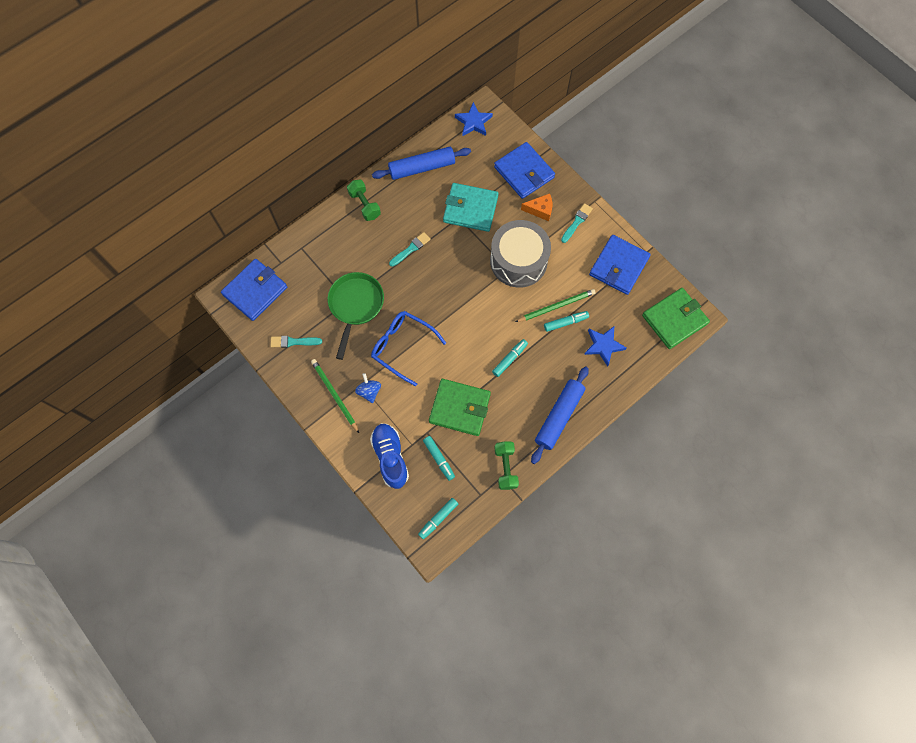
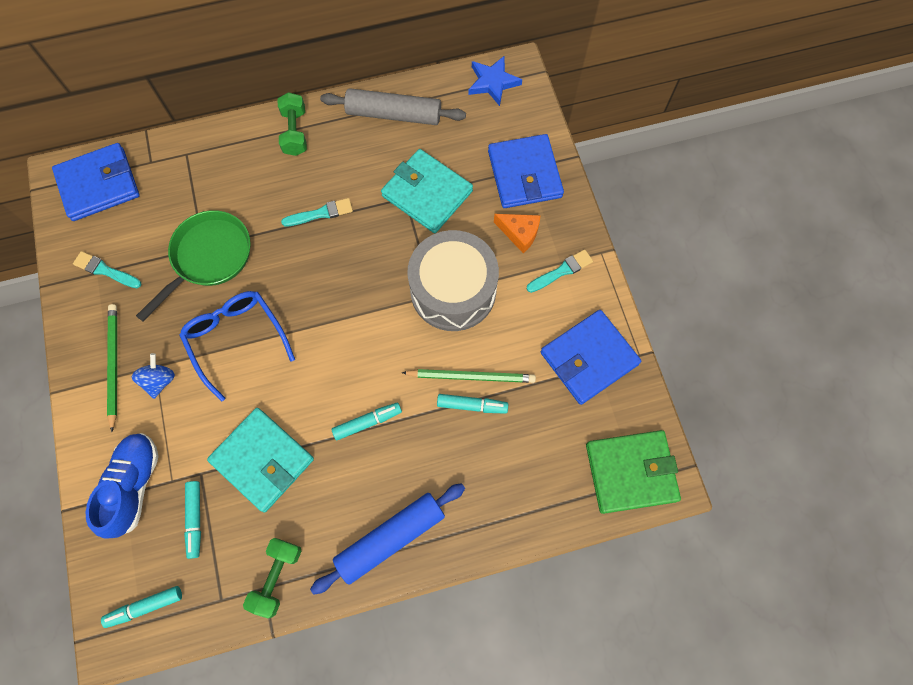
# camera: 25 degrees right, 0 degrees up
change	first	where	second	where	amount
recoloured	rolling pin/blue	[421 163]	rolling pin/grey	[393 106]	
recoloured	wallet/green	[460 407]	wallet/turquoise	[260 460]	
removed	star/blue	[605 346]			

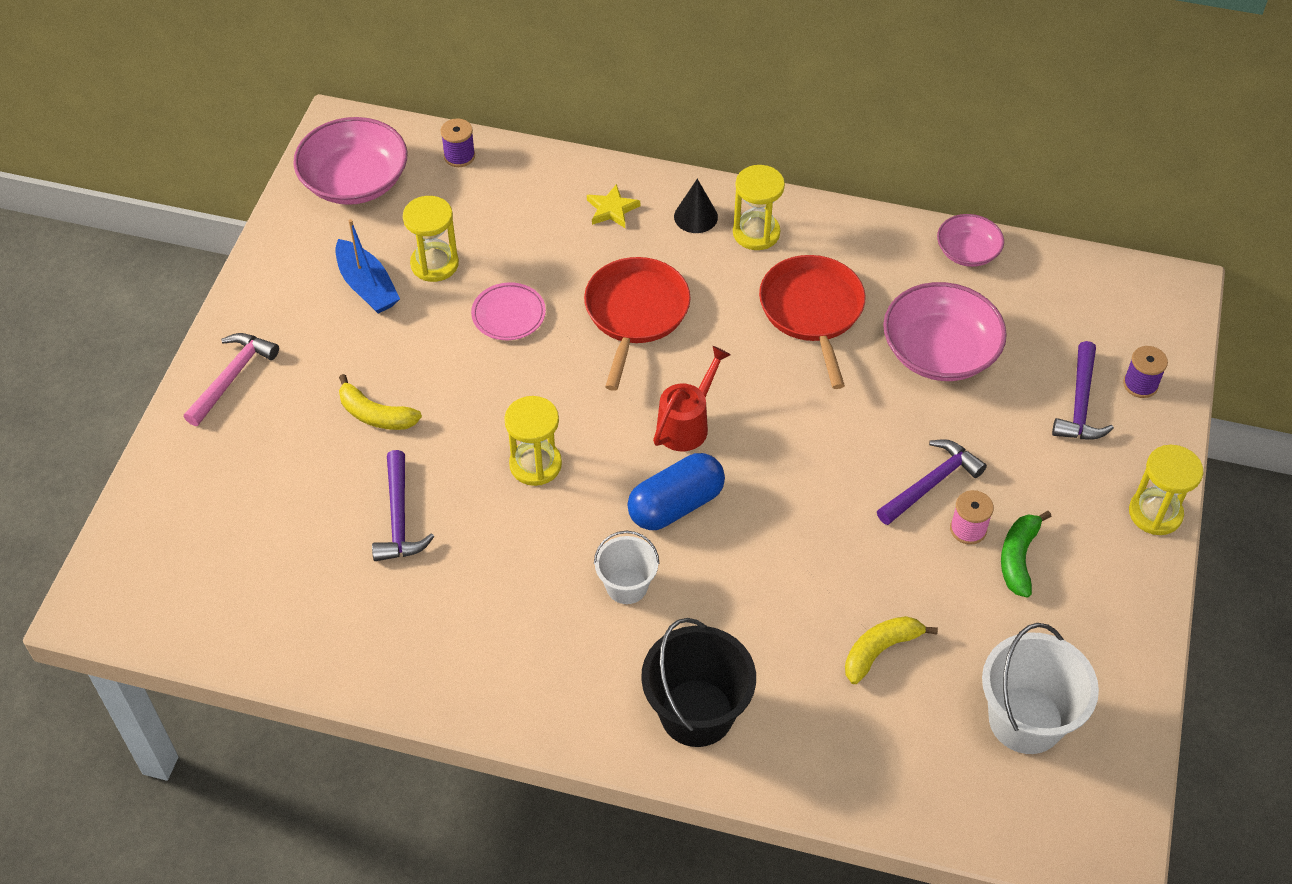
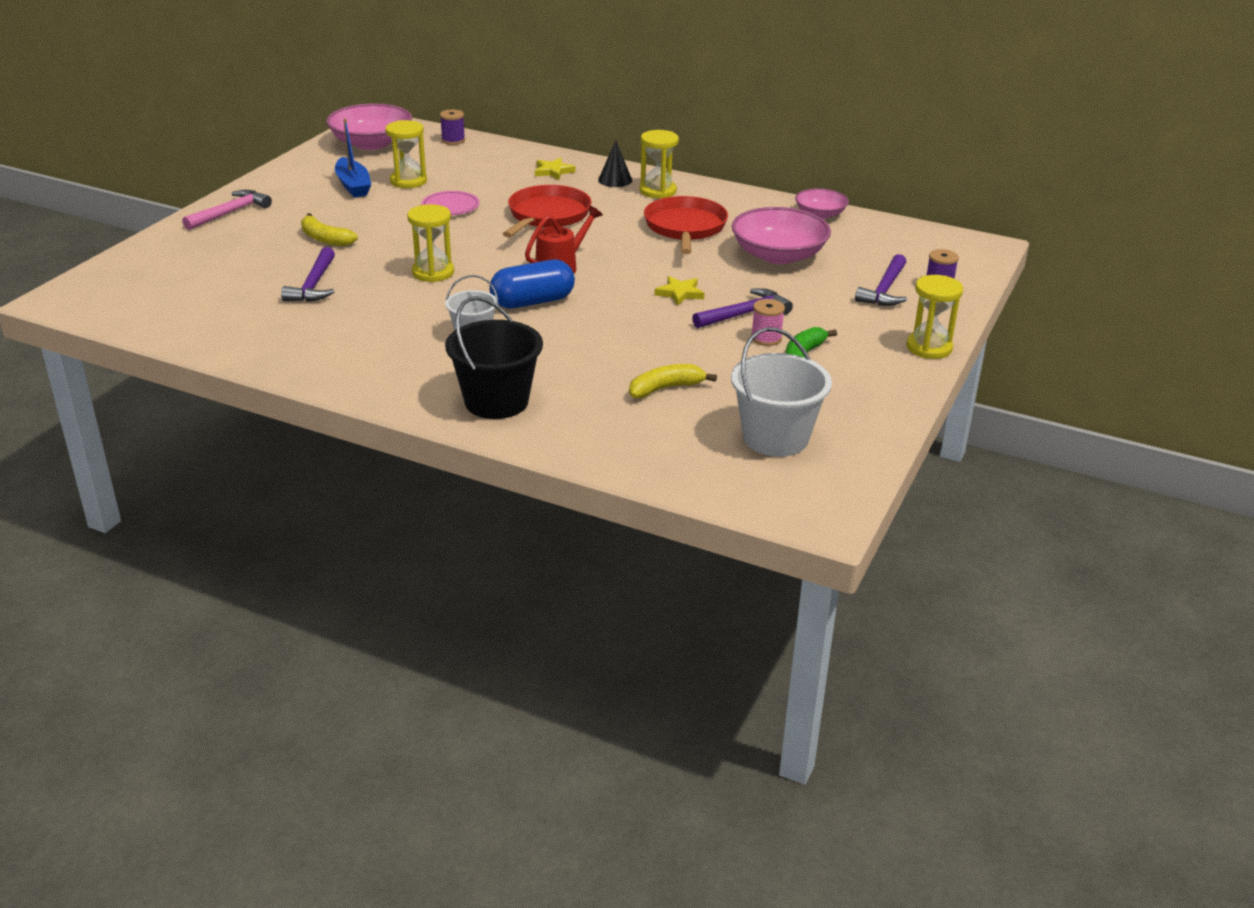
# camera: 10 degrees right, 20 degrees down
change	first	where	second	where	amount
added			star/yellow	[679 291]	

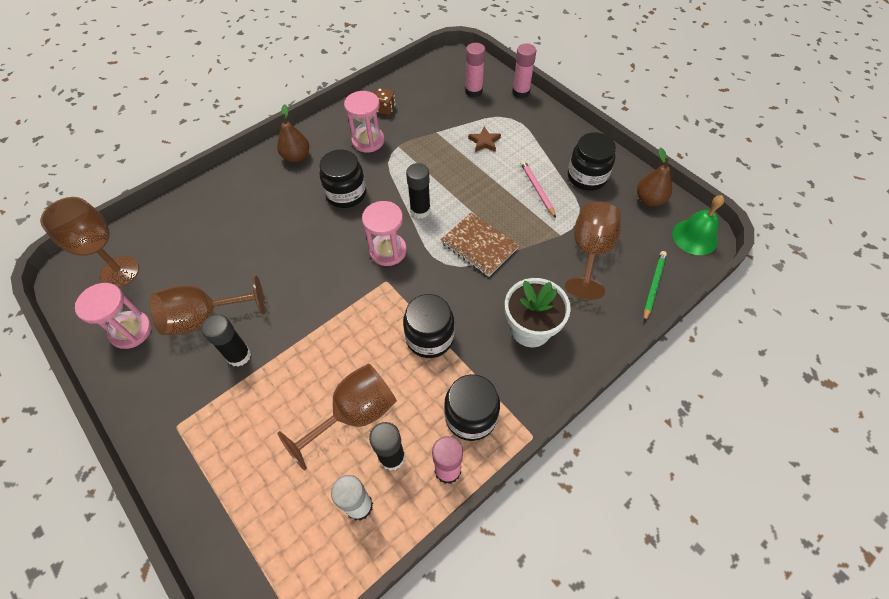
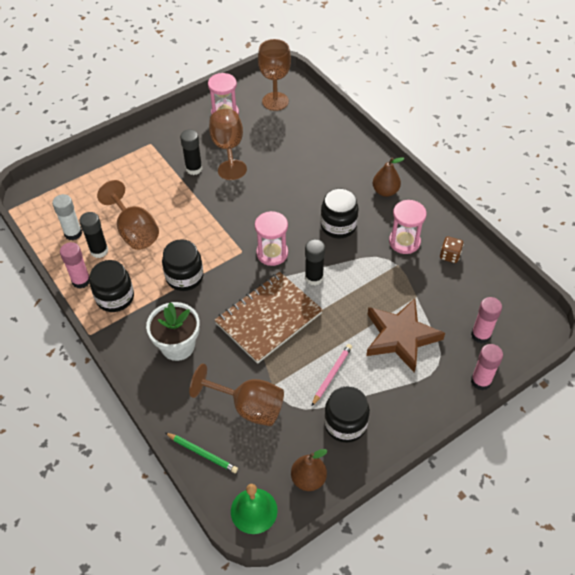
# camera: 95 degrees right, 5 degrees down
change	first	where	second	where	amount
resized	notebook/brown	[480 245]		[269 318]	x1.53
resized	star/brown	[484 139]		[405 335]	x2.35
turned	pencil/pink	[538 189]		[332 375]	45 degrees counterclockwise

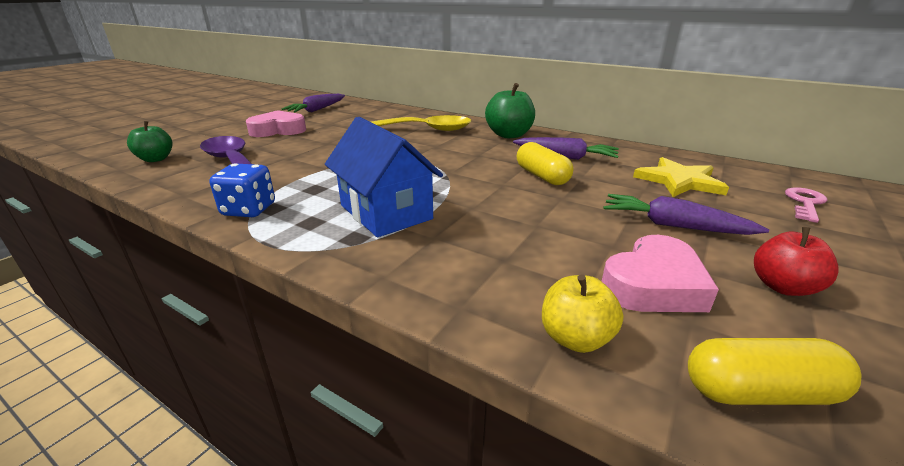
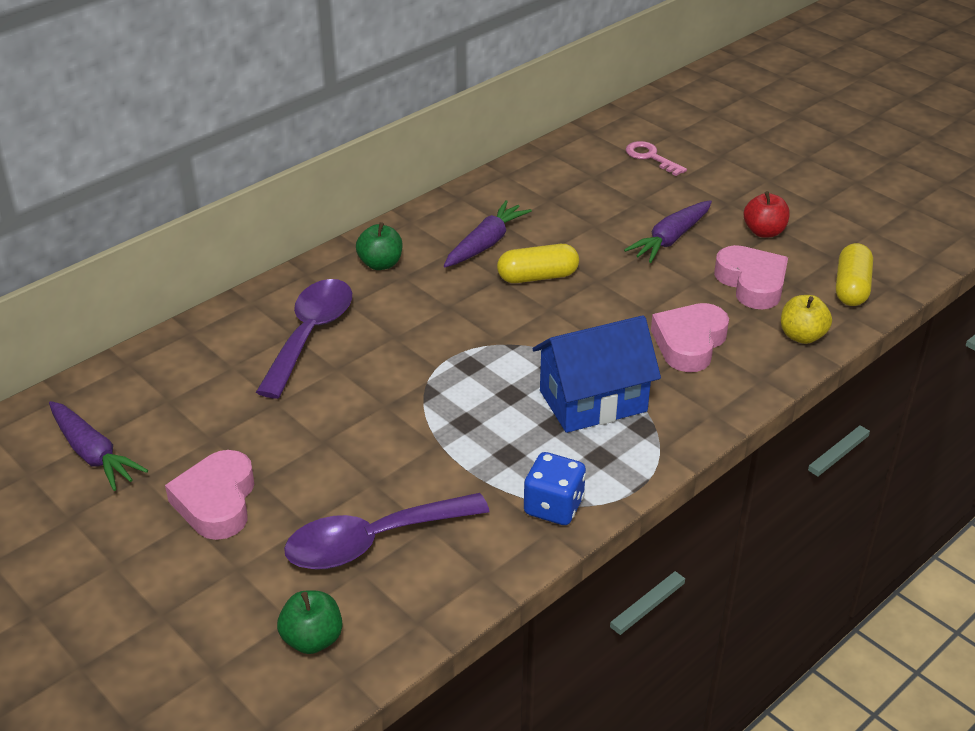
# camera: 75 degrees left, 10 degrees up
change	first	where	second	where	amount
recoloured	spoon/yellow	[421 123]	spoon/purple	[304 339]	
resized	apple/green	[510 110]		[379 246]	x0.65
removed	star/yellow	[681 177]			
added			heart/pink	[690 337]	

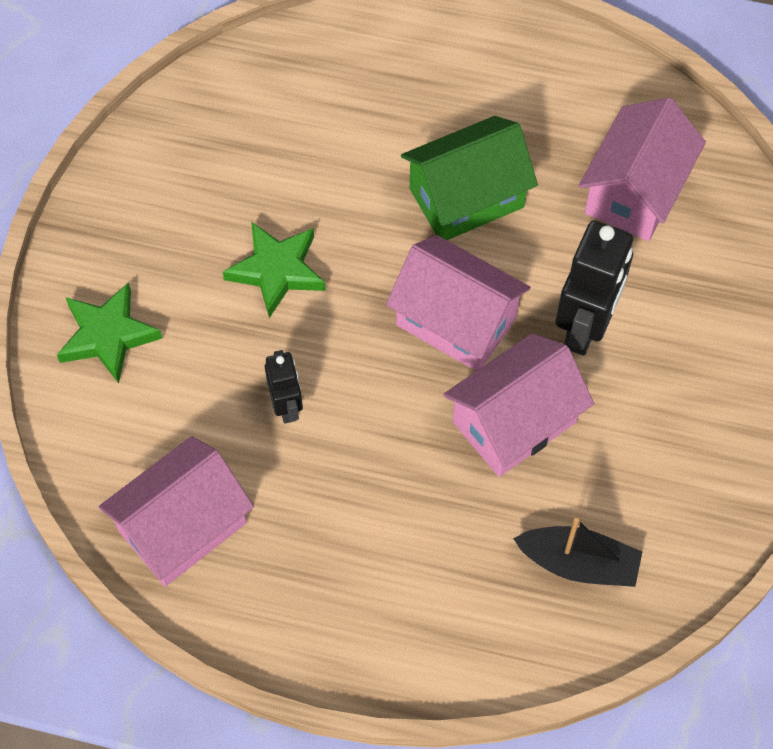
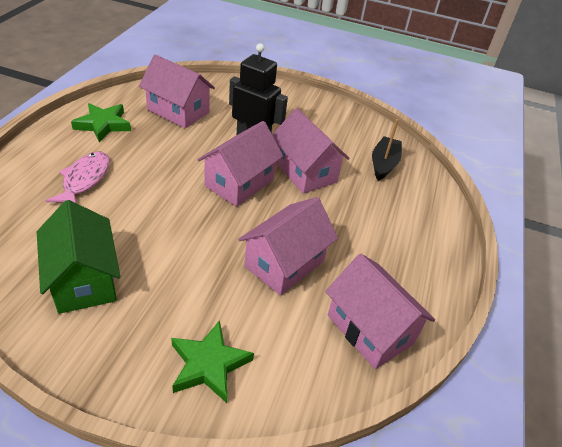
# camera: 90 degrees left, 20 degrees down
change	first	where	second	where	amount
moved	star/green	[274 270]		[101 122]	
replaced	robot/black	[284 387]	house/pink	[288 246]	
moved	house/green	[469 178]		[78 257]	
added			fish/pink	[77 177]	

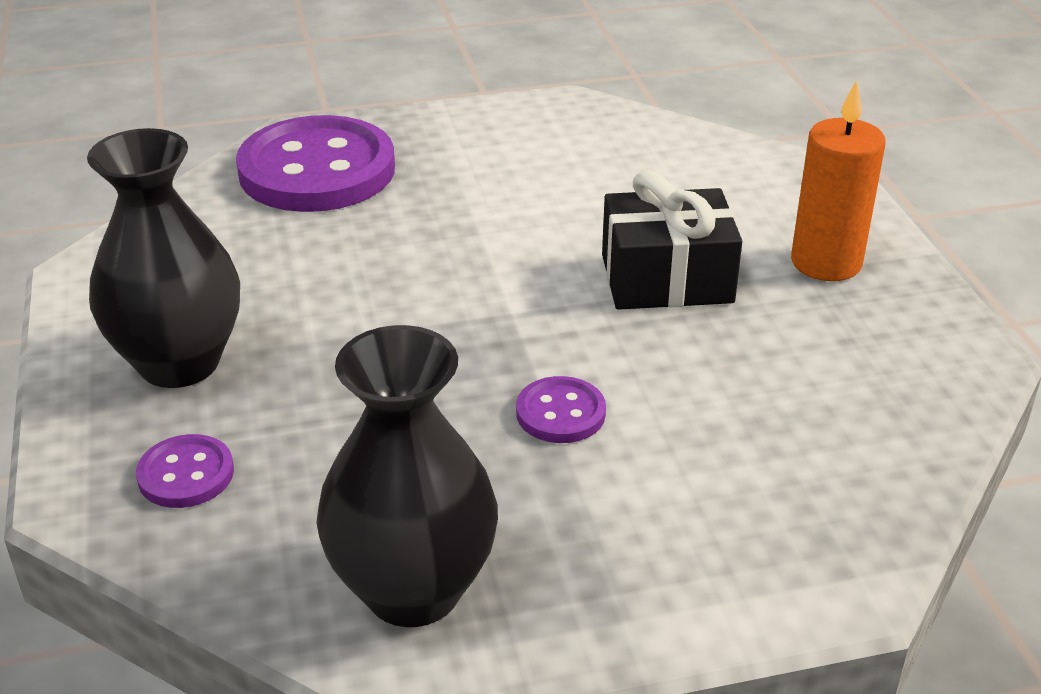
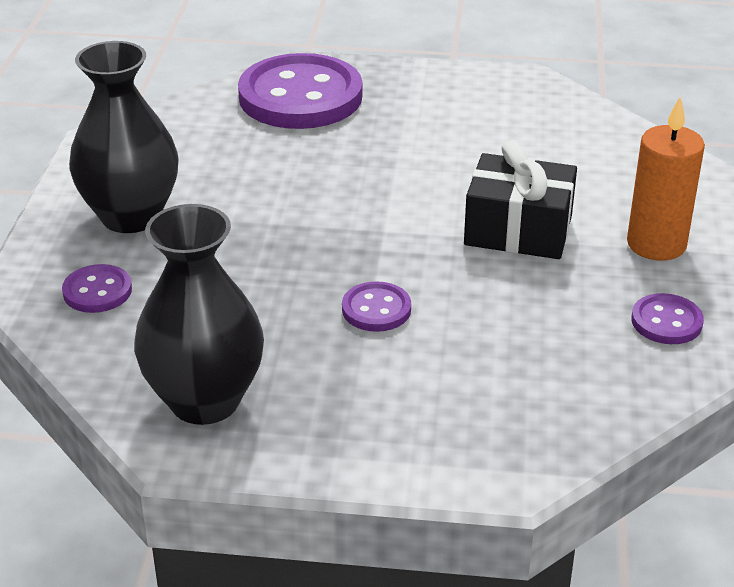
# camera: 20 degrees right, 0 degrees up
change	first	where	second	where	amount
added			button/purple	[667 318]	

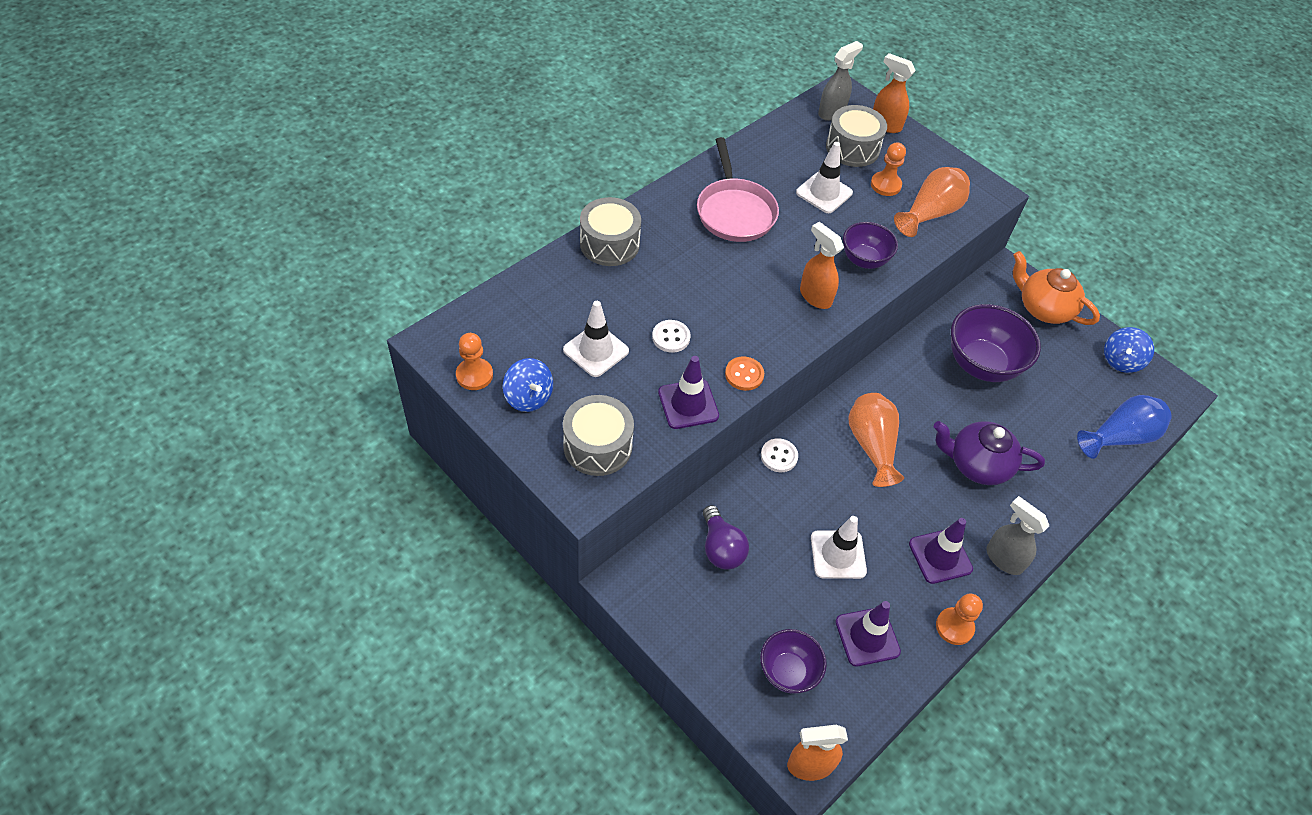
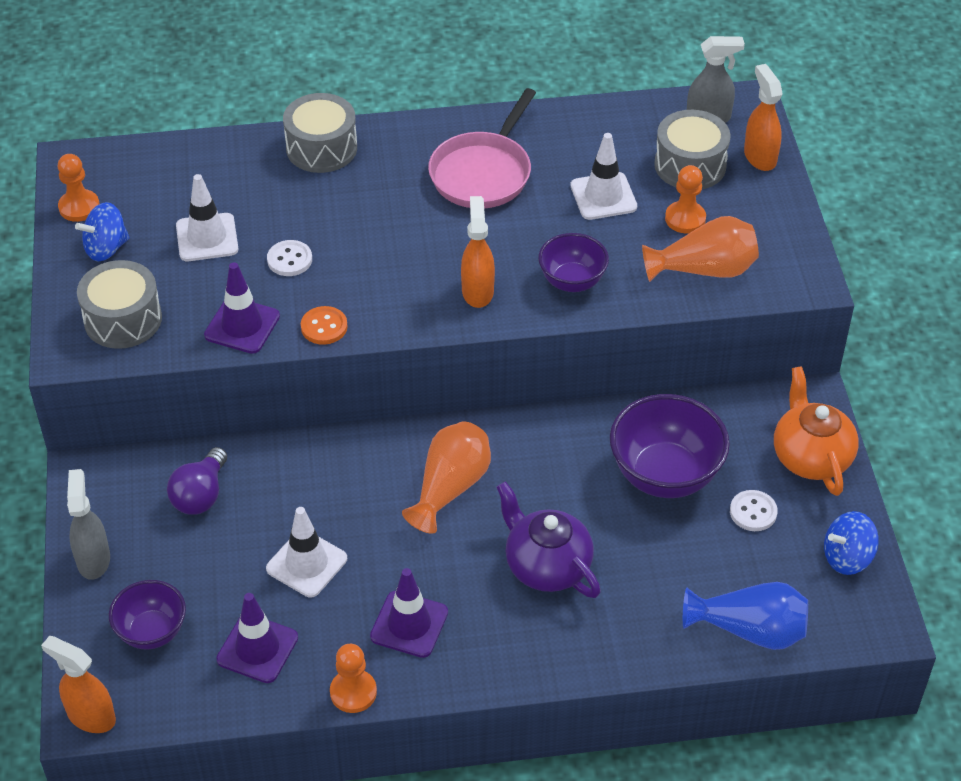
# camera: 40 degrees right, 5 degrees down
change	first	where	second	where	amount
turned	spinning top/blue	[528 385]		[102 232]	60 degrees clockwise
moved	button/white	[779 455]		[754 510]	
moved	spray bottle/grey	[1017 535]		[88 524]	

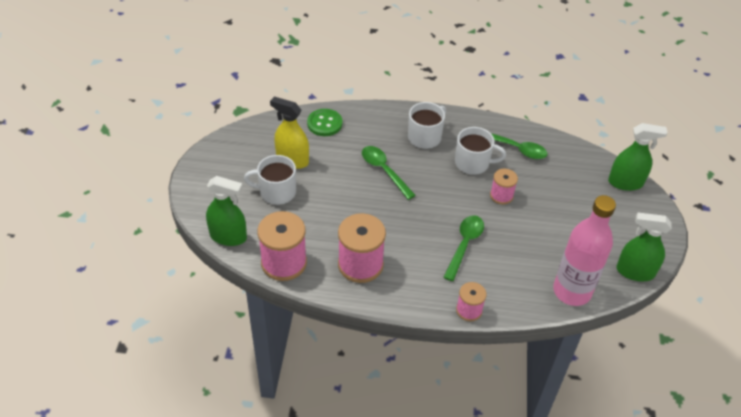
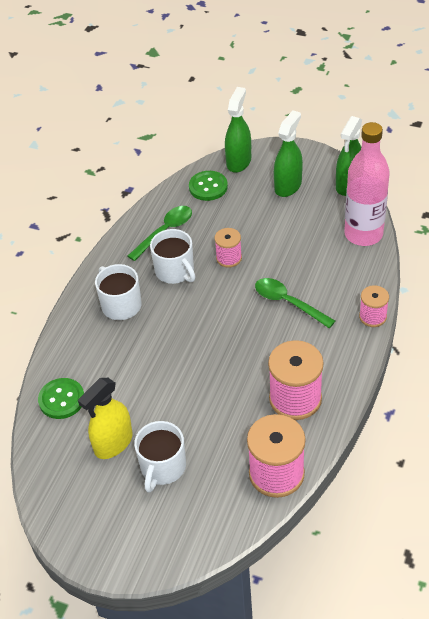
# camera: 70 degrees left, 0 degrees up
change	first	where	second	where	amount
moved	spray bottle/green	[226 211]		[288 153]	
removed	spoon/green	[389 173]			
turned	mug/white	[480 151]		[173 256]	120 degrees clockwise
added			button/green	[208 186]	

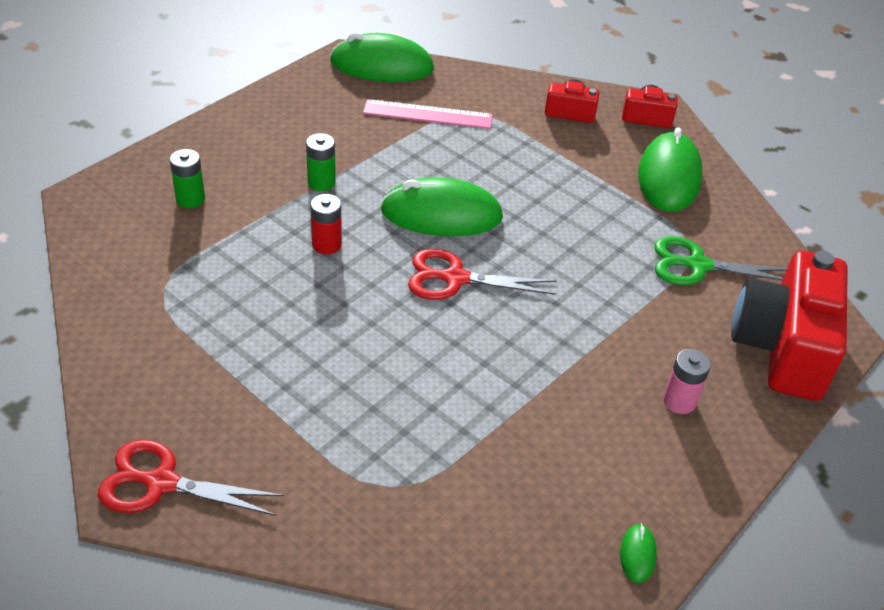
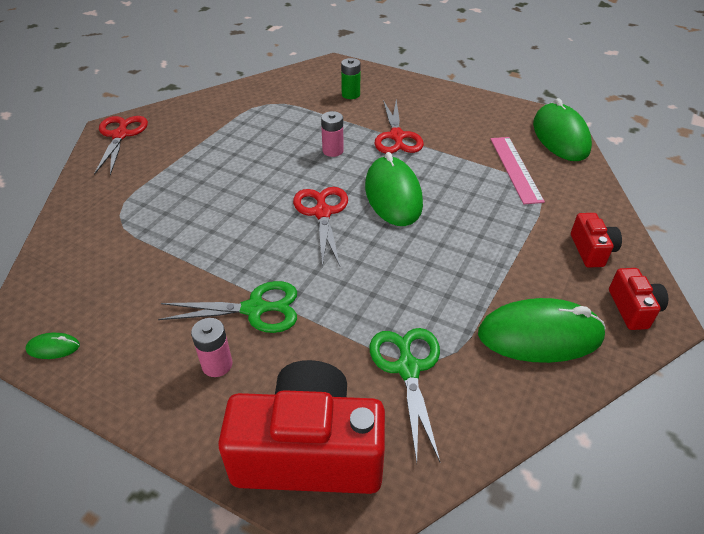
# camera: 80 degrees right, 0 degrees up
change	first	where	second	where	amount
replaced	battery/green	[321 162]	scissors/red	[399 126]	
recoloured	battery/red	[326 224]	battery/pink	[332 134]	
added			scissors/green	[227 307]	

